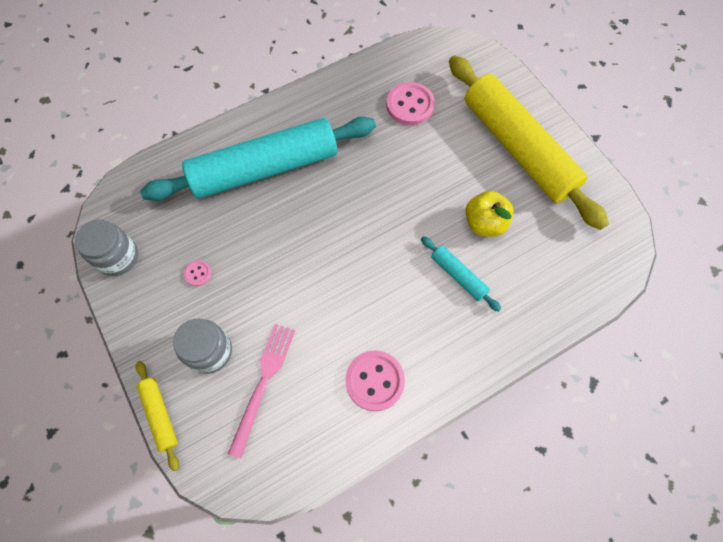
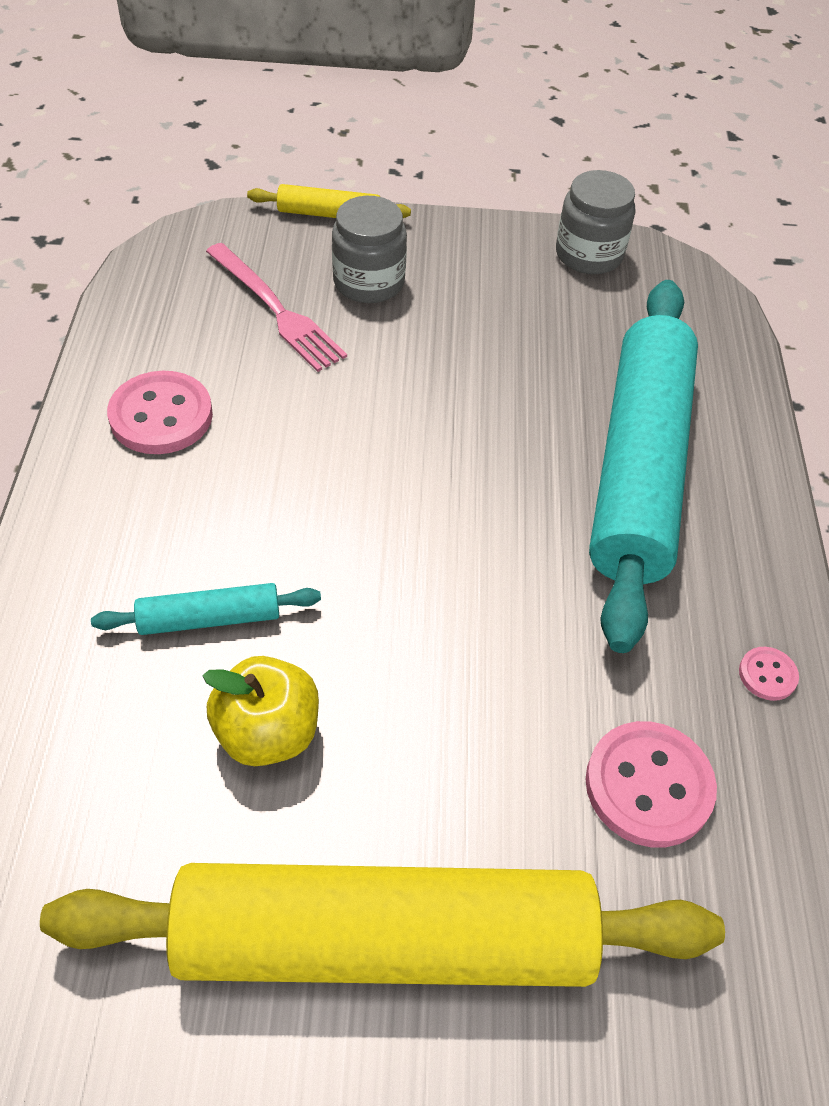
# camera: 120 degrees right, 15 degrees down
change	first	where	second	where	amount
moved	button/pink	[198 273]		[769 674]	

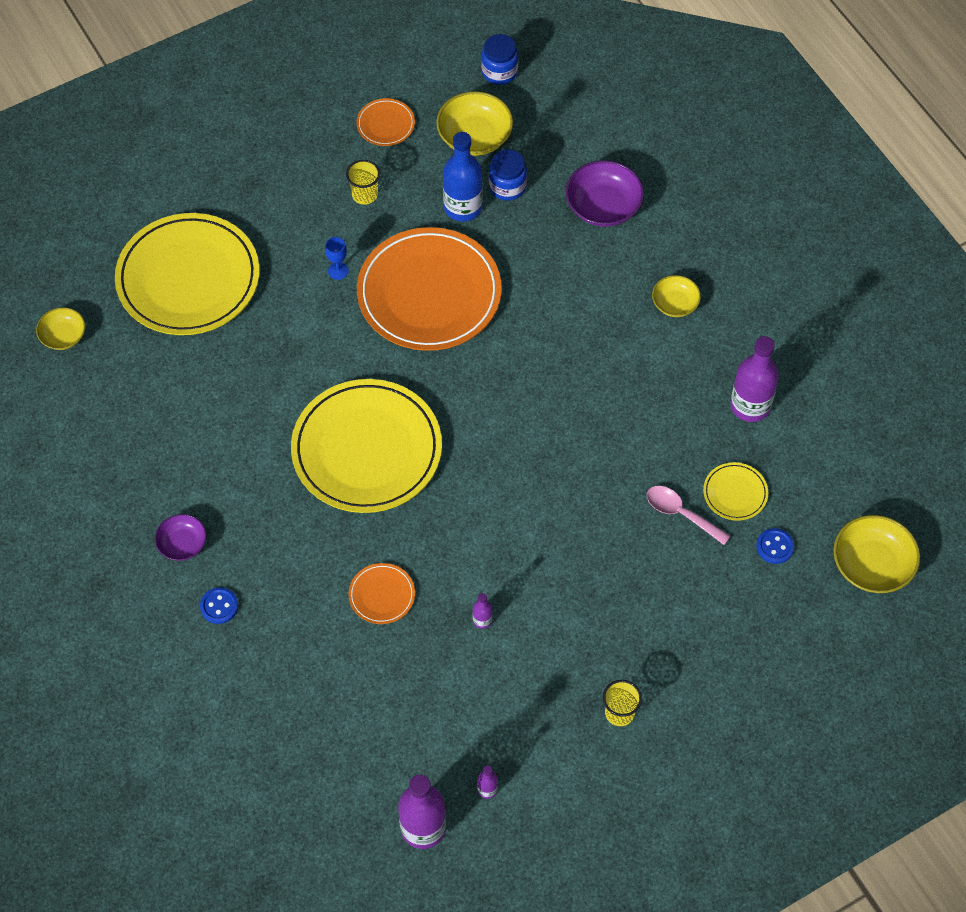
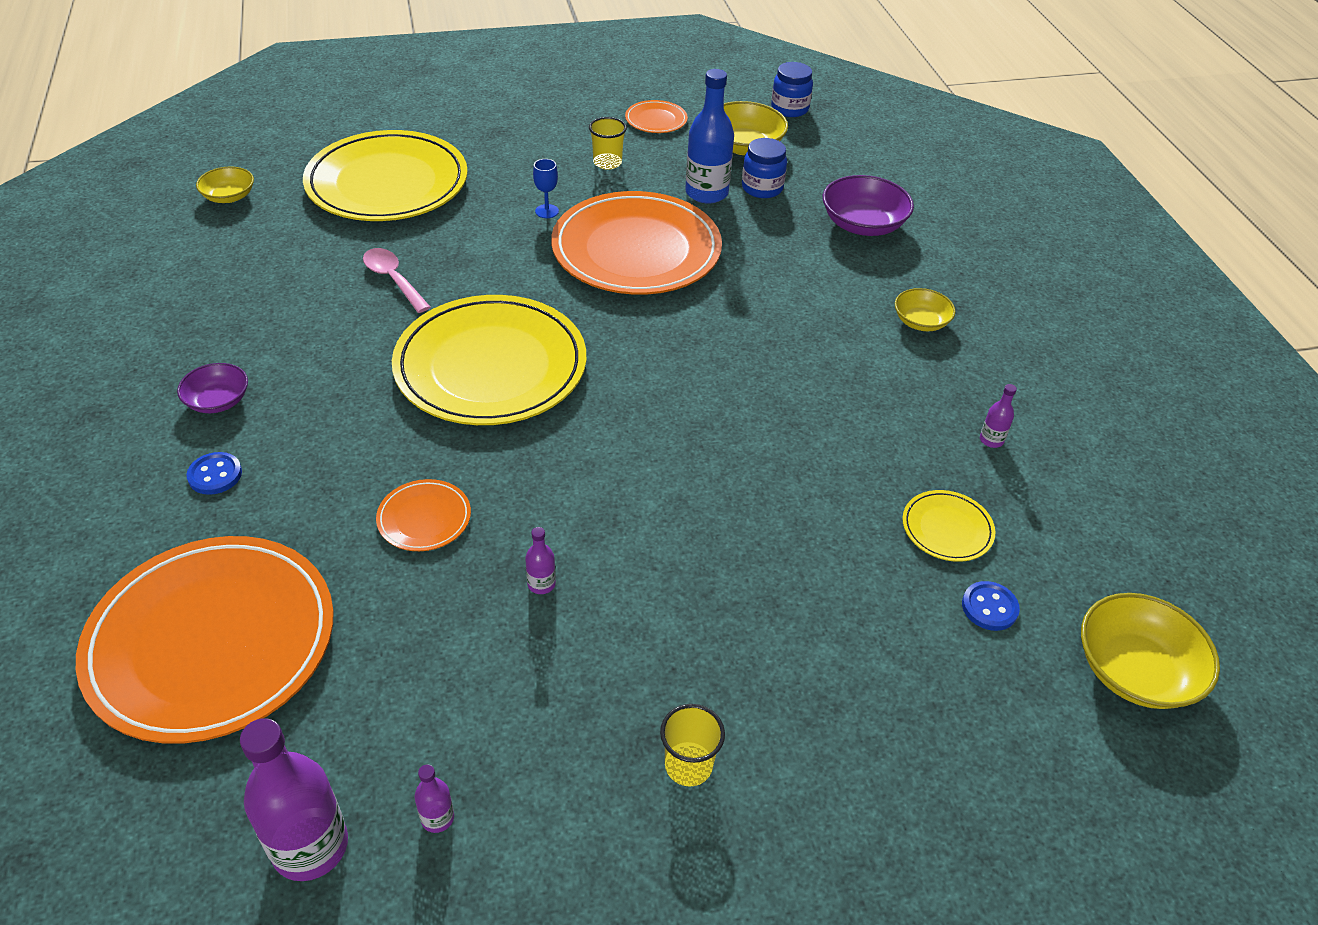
# camera: 15 degrees right, 15 degrees down
change	first	where	second	where	amount
moved	spoon/pink	[688 515]		[396 280]	
resized	bottle/purple	[755 379]		[998 416]	x0.45
added			plate/orange	[205 640]	

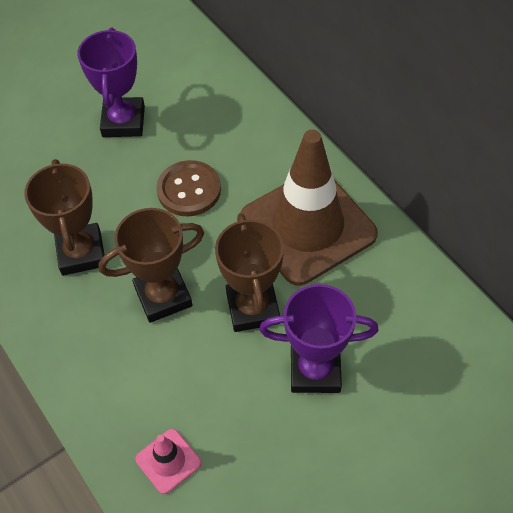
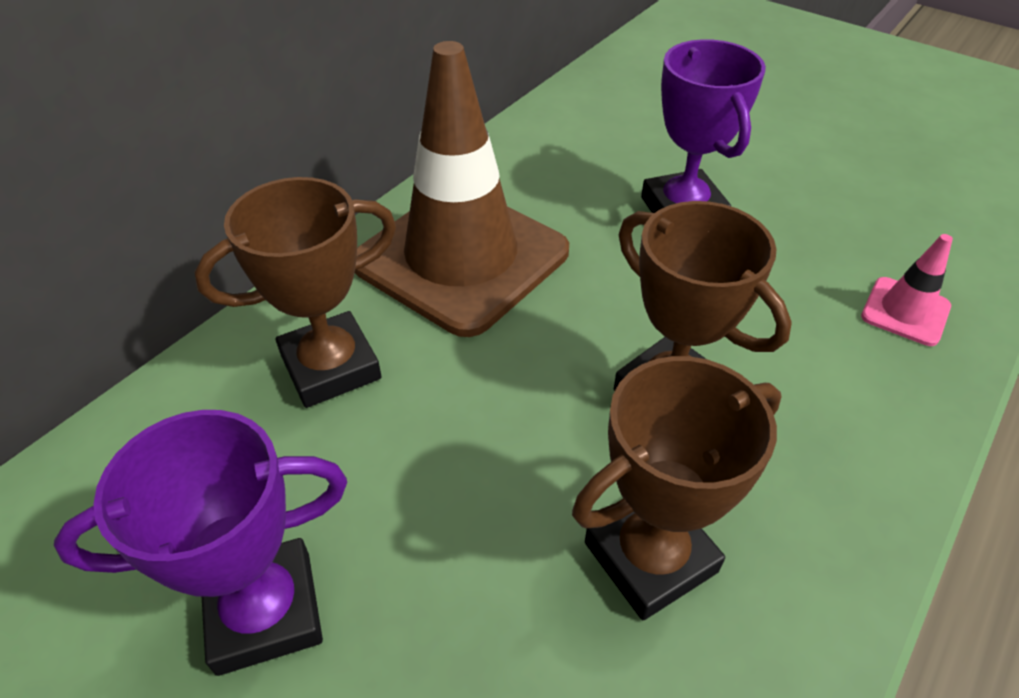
# camera: 110 degrees left, 10 degrees down
change	first	where	second	where	amount
removed	button/brown	[188 188]			
moved	trophy/brown	[249 272]		[295 292]	

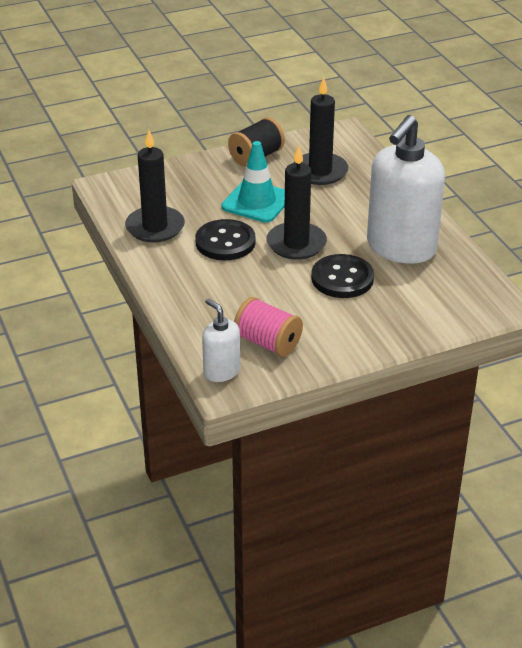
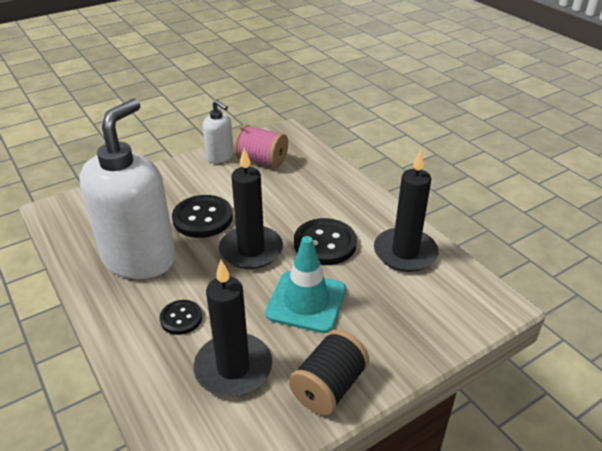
# camera: 170 degrees right, 0 degrees up
change	first	where	second	where	amount
moved	soap dispenser/white	[221 340]		[218 131]	
added			button/black	[181 317]	

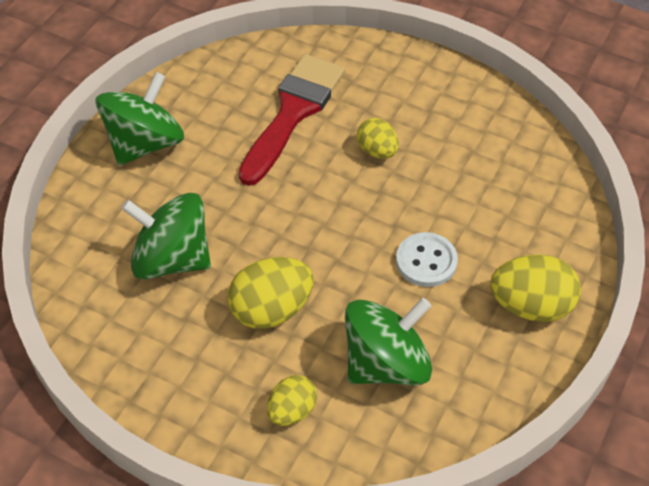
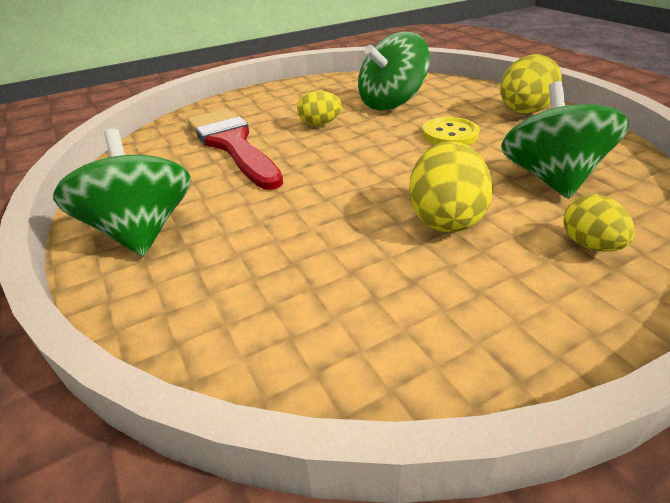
# camera: 55 degrees left, 15 degrees down
change	first	where	second	where	amount
moved	spinning top/green	[166 236]		[394 71]	
recoloured	button/white	[427 259]	button/yellow	[451 131]	

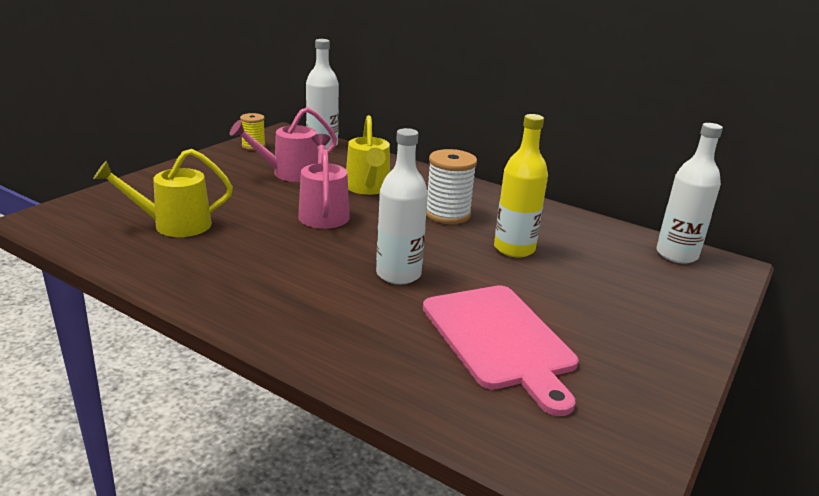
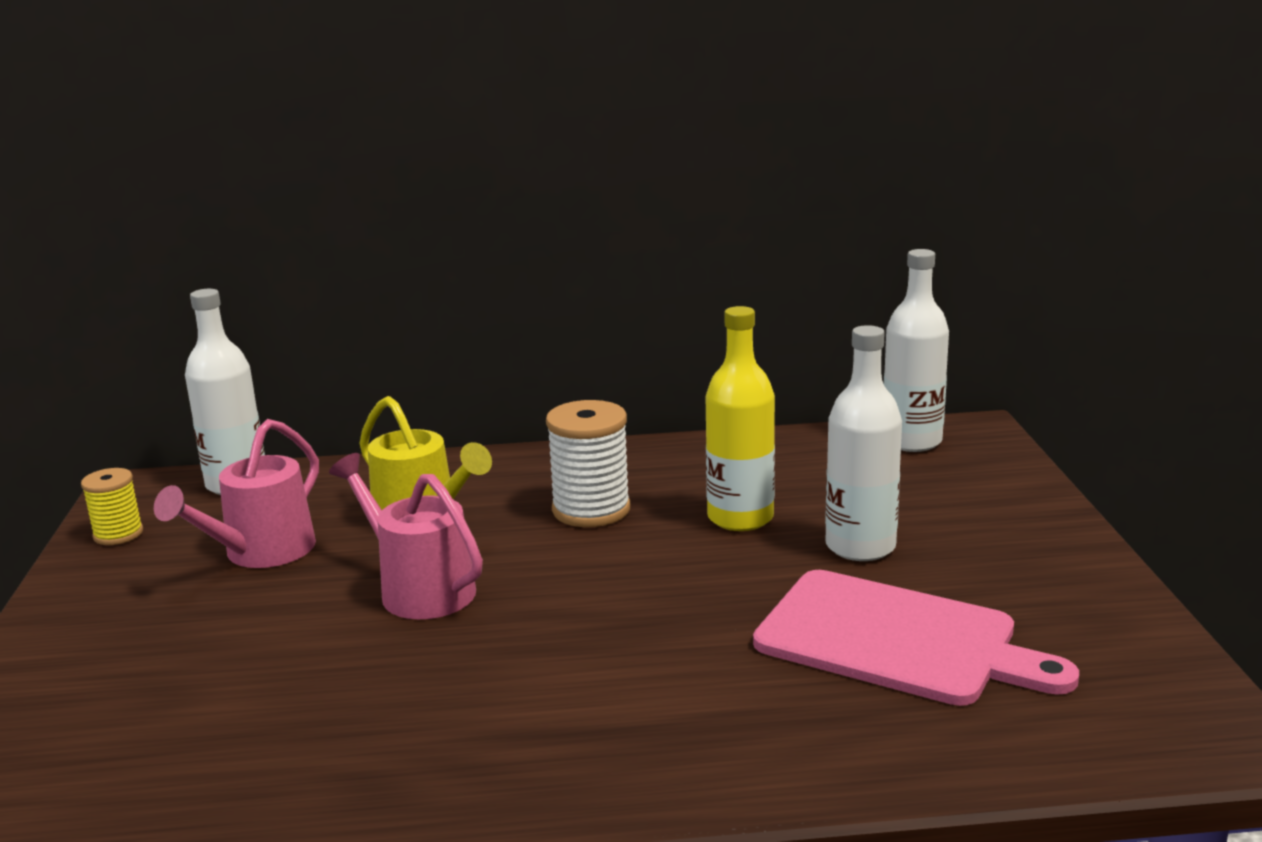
# camera: 35 degrees left, 5 degrees down
change	first	where	second	where	amount
removed	watering can/yellow	[163 193]			
moved	bottle/white	[402 206]		[863 443]	

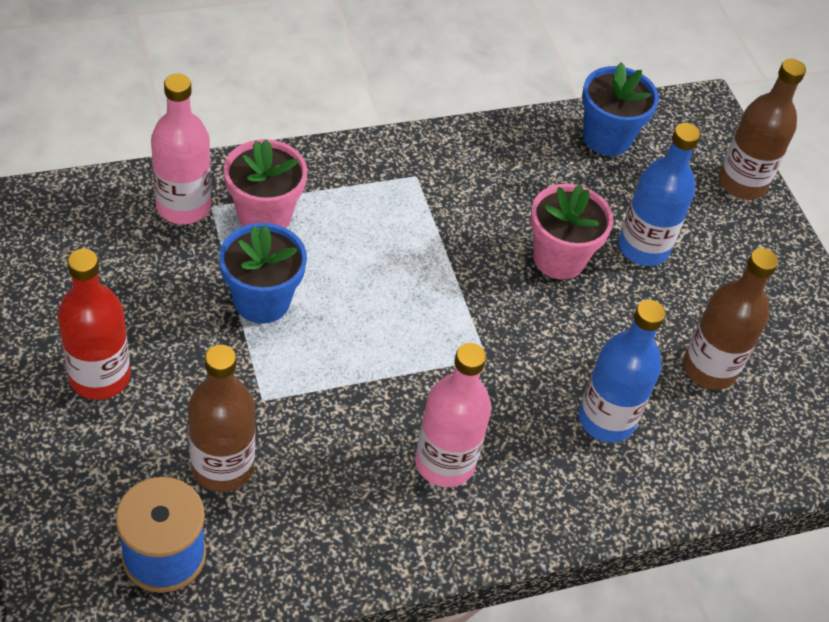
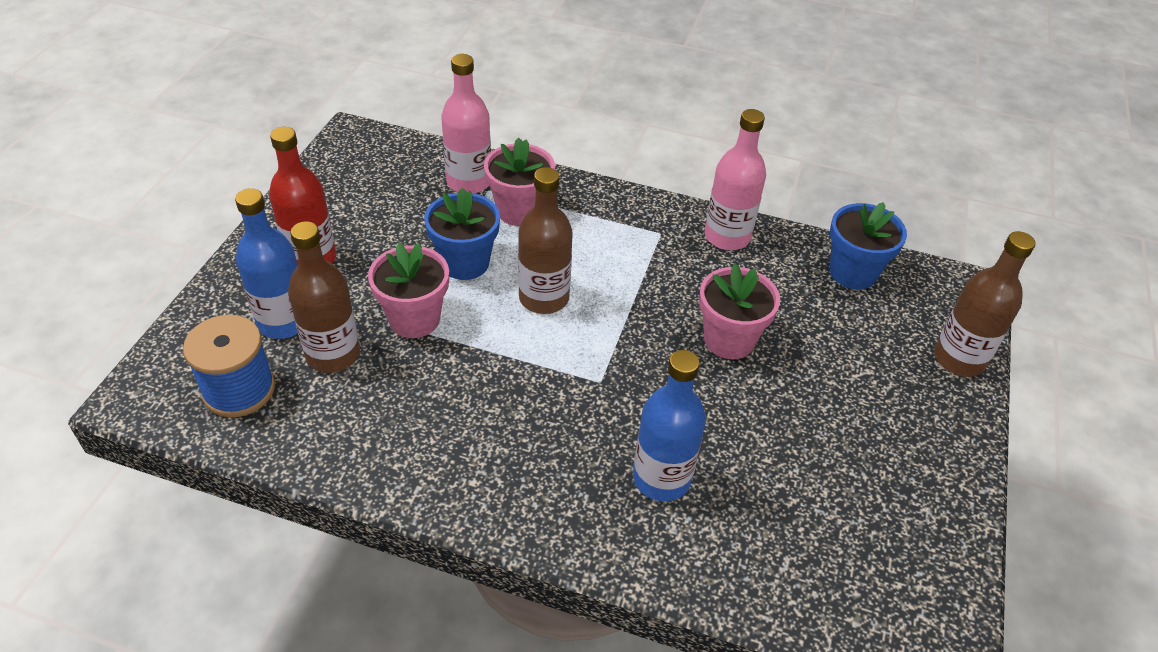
# camera: 40 degrees right, 5 degrees down
change	first	where	second	where	amount
moved	bottle/pink	[453 415]		[735 179]	
moved	bottle/blue	[659 194]		[266 263]	
moved	bottle/brown	[730 319]		[545 240]	
added			flower pot/pink	[408 290]	

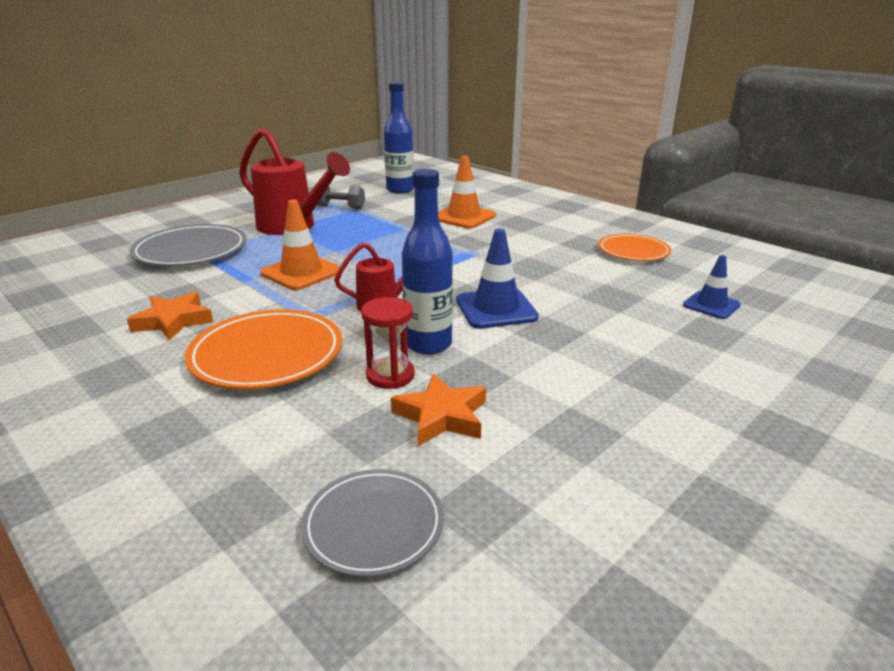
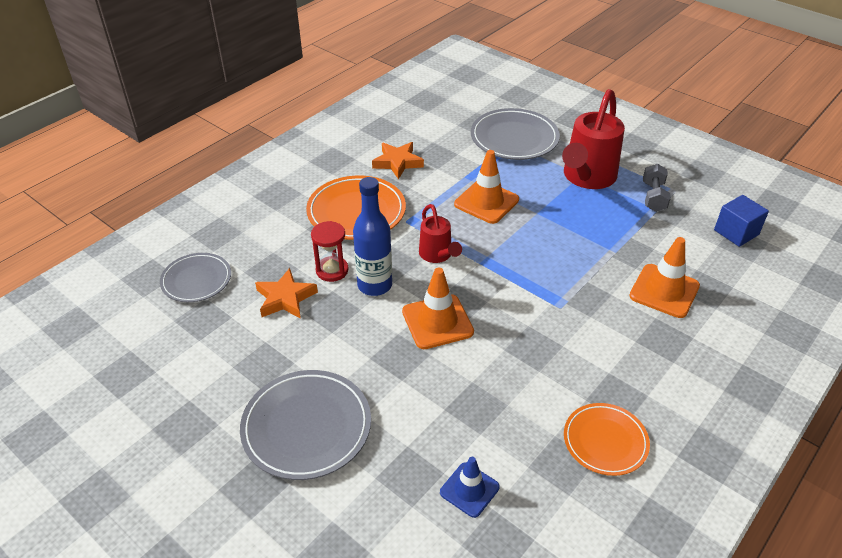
# camera: 85 degrees right, 15 degrees up
change	first	where	second	where	amount
replaced	bottle/blue	[399 138]	cube/blue	[741 221]	
recoloured	traffic cone/blue	[497 279]	traffic cone/orange	[438 308]	
added			plate/grey	[305 425]	

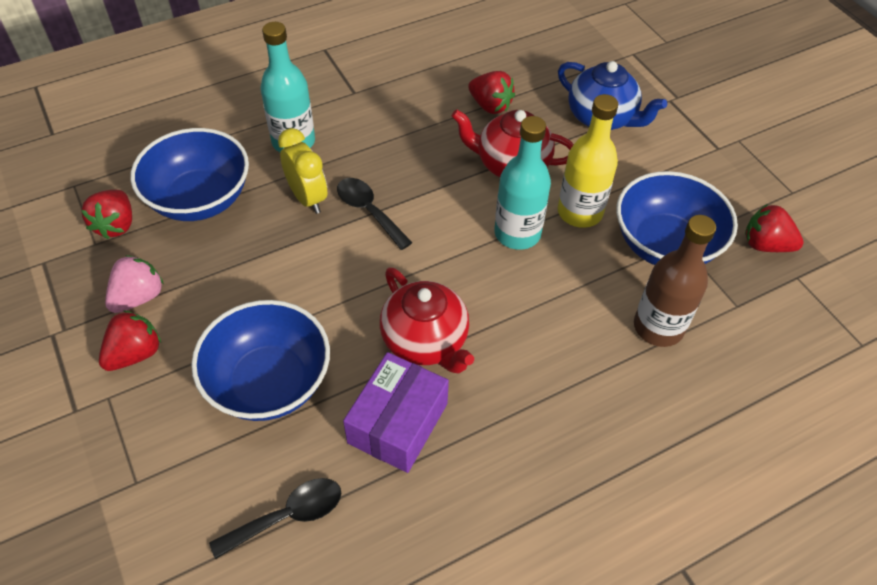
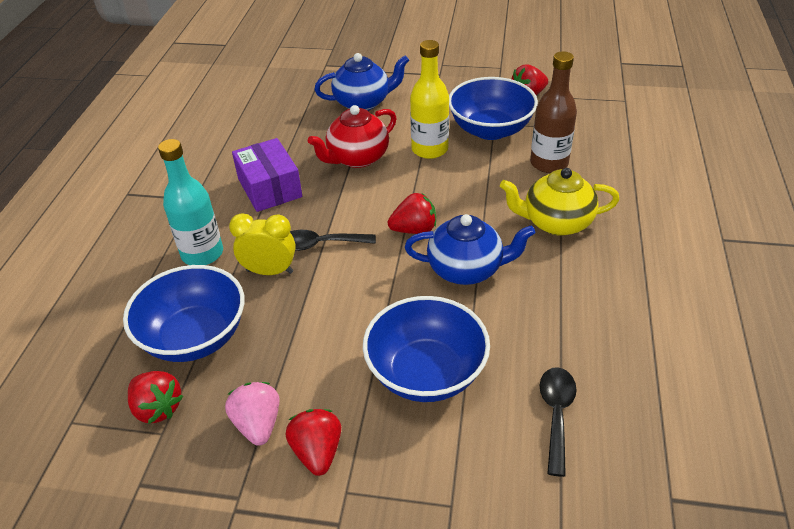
# camera: 50 degrees left, 10 degrees down
change	first	where	second	where	amount
moved	box/purple	[396 412]		[267 175]	
recoloured	teapot/red	[427 320]	teapot/blue	[470 249]	
moved	strawberry/red	[491 92]		[412 213]	
removed	bottle/turquoise	[522 183]			
added			teapot/yellow	[560 202]	

